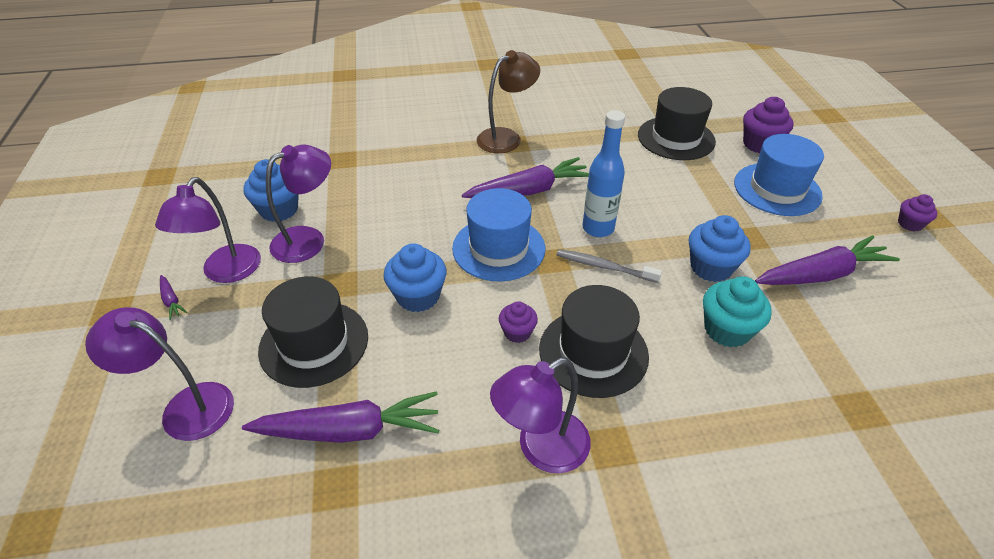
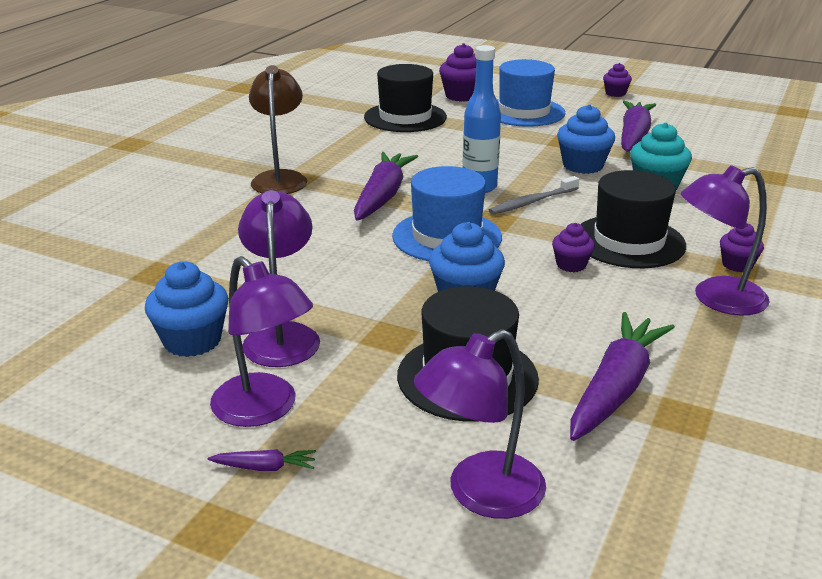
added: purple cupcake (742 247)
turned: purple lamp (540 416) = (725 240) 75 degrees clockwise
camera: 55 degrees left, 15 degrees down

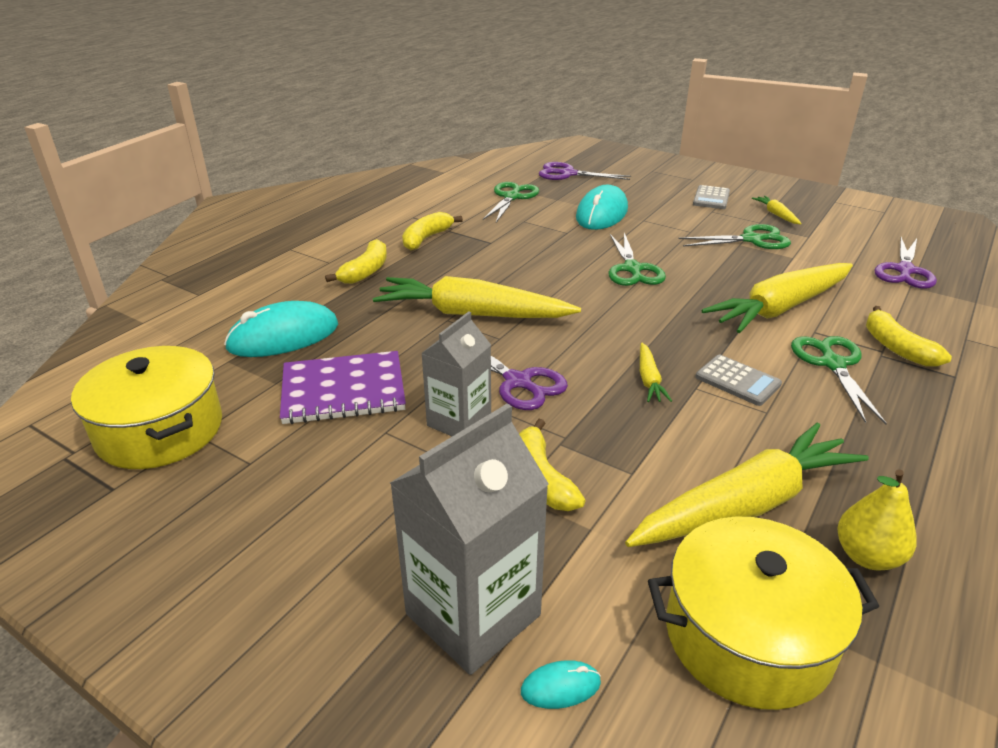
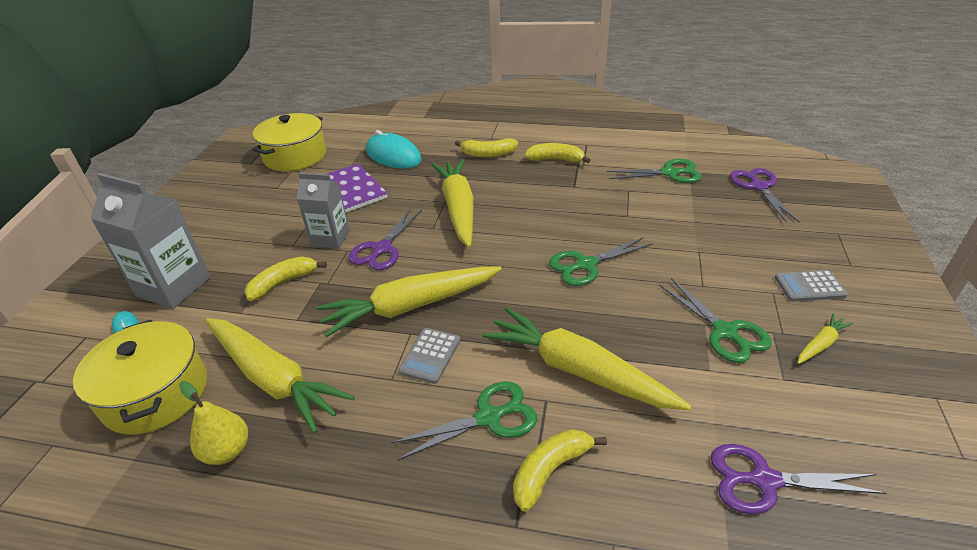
removed: turquoise mouse (602 207)
resized: yellow carrot (656 372) = (409 301) x2.30
camera: 70 degrees right, 5 degrees up

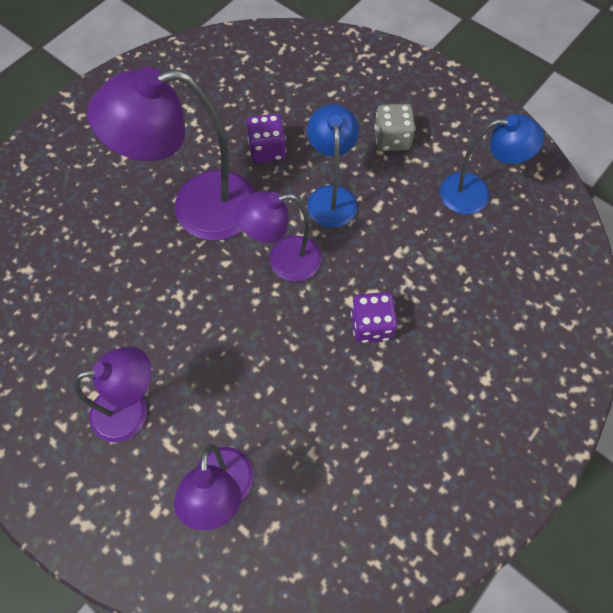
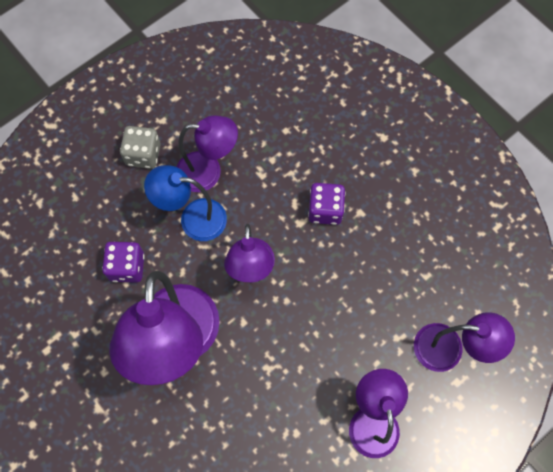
removed: blue lamp (492 164)
added: purple lamp (207 153)
camera: 80 degrees left, 5 degrees up

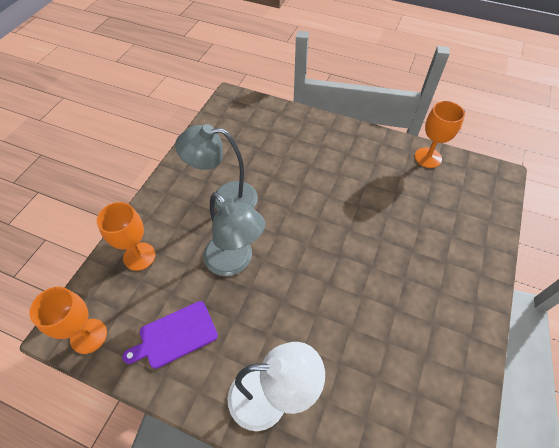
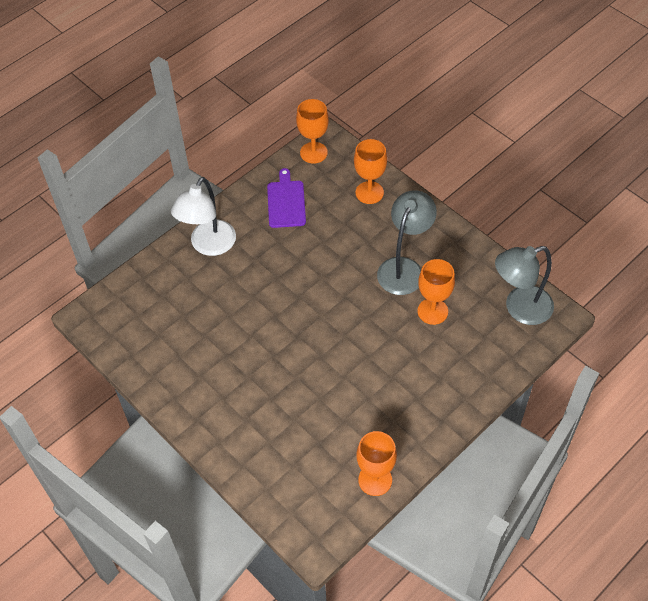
added: orange goblet (436 292)
moved: grey lamp (234 234) to (524 285)
camera: 115 degrees right, 0 degrees up

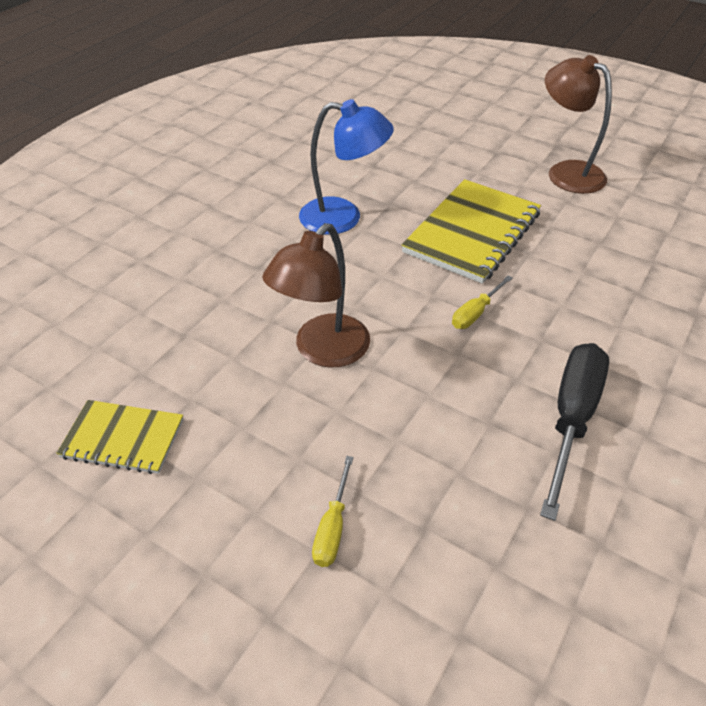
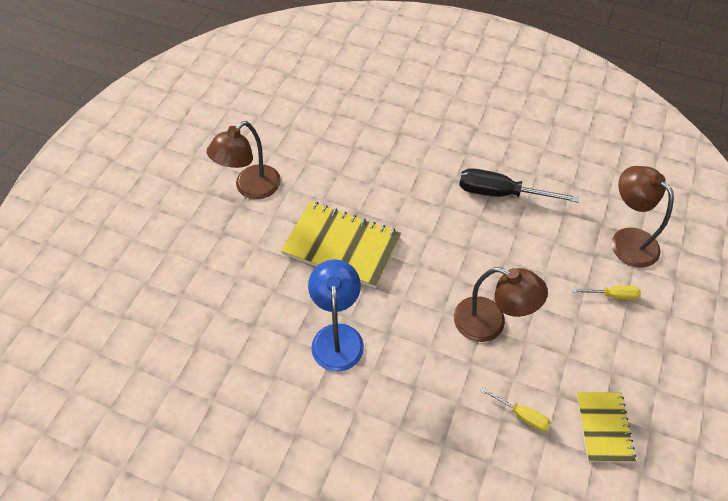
added: brown lamp (643 217)
moved: yellow screwdriver (482 302) to (515 409)
camera: 100 degrees left, 10 degrees up

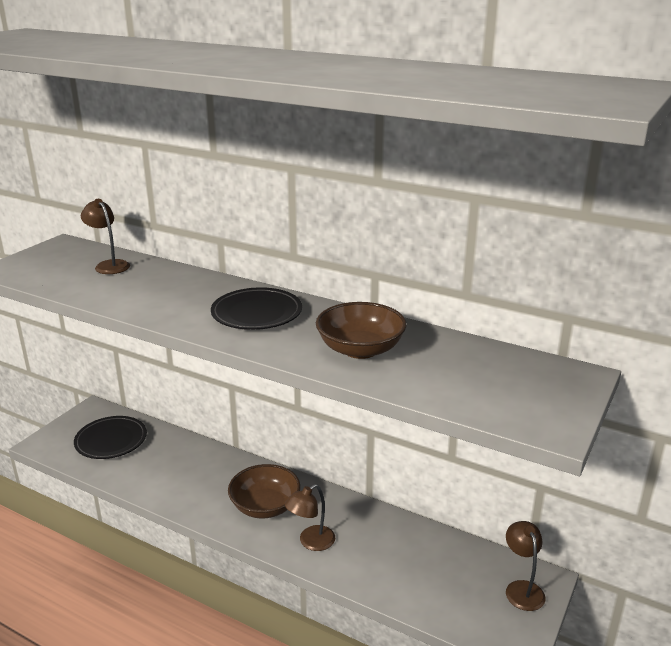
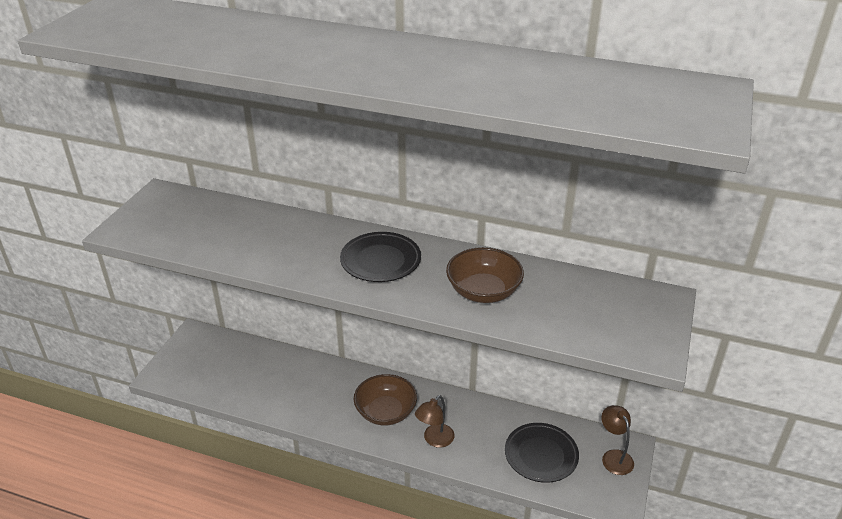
removed: brown lamp (105 236)
moved: black plate (110 437) to (542 453)
camera: 10 degrees left, 10 degrees up

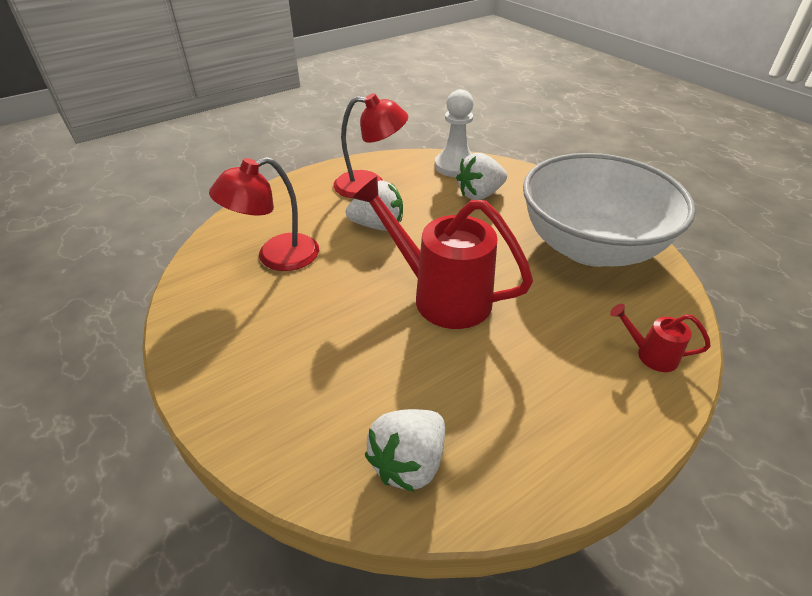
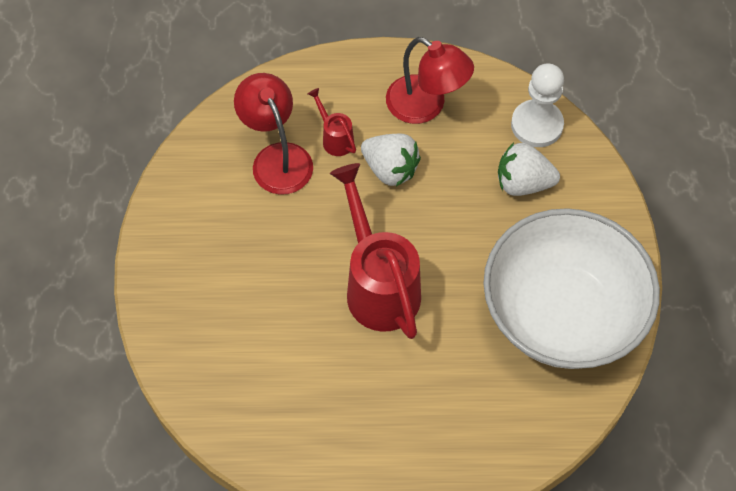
removed: white strawberry (405 450)
moved: red watering can (660 338) to (332 122)
turned: red lamp (264 214) = (273 134) 60 degrees clockwise
camera: 35 degrees right, 20 degrees up

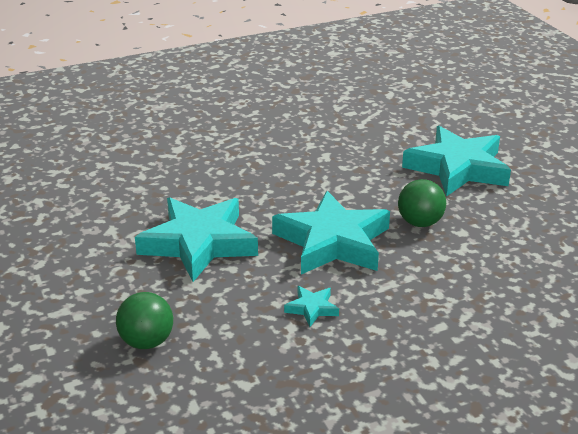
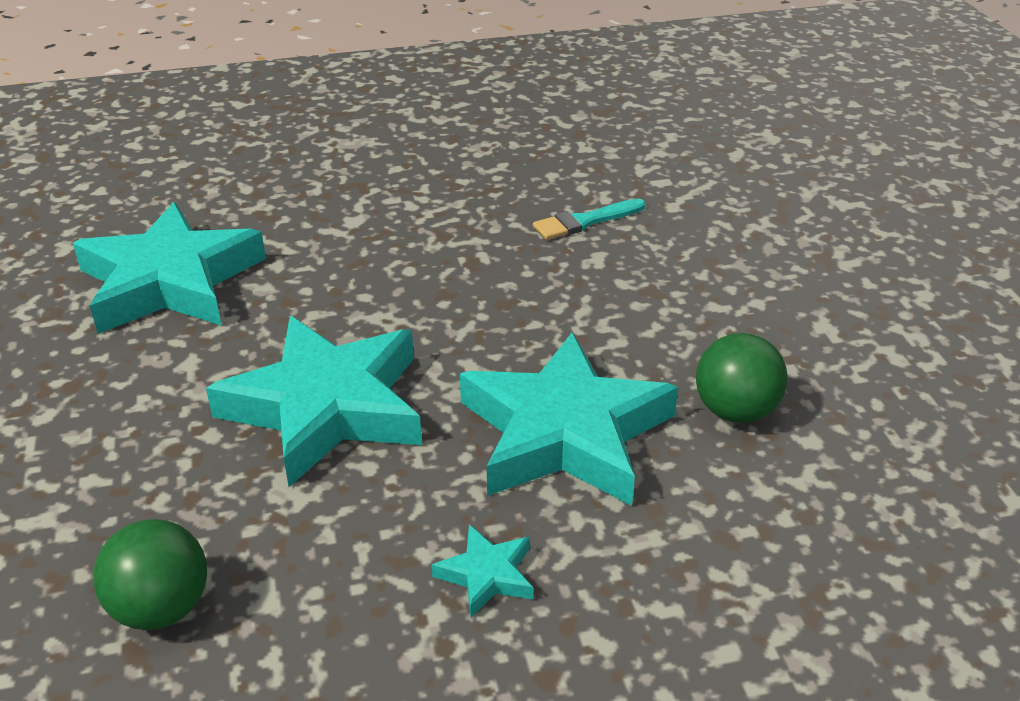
added: turquoise brush (589 219)
moved: turquoise star (456 161) to (169 268)
camera: 10 degrees right, 5 degrees up

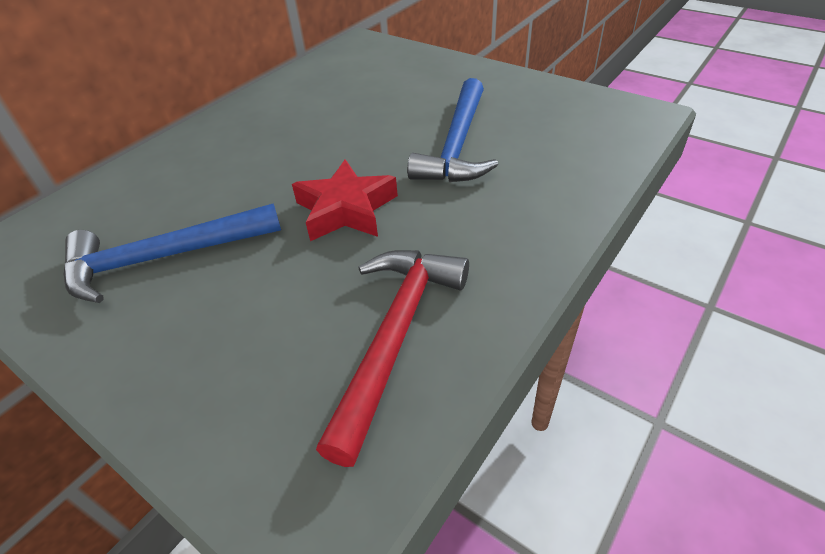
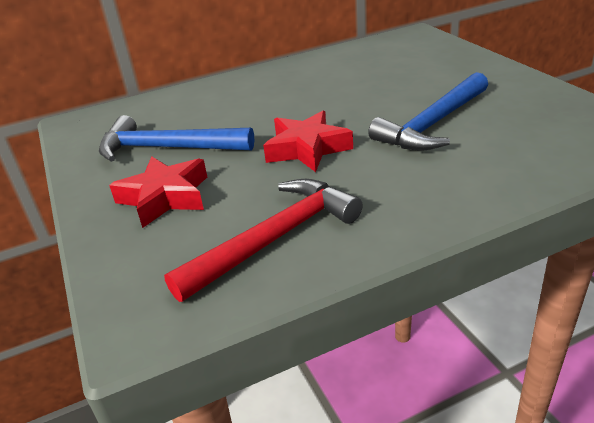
added: red star (158 192)
camera: 30 degrees right, 10 degrees down

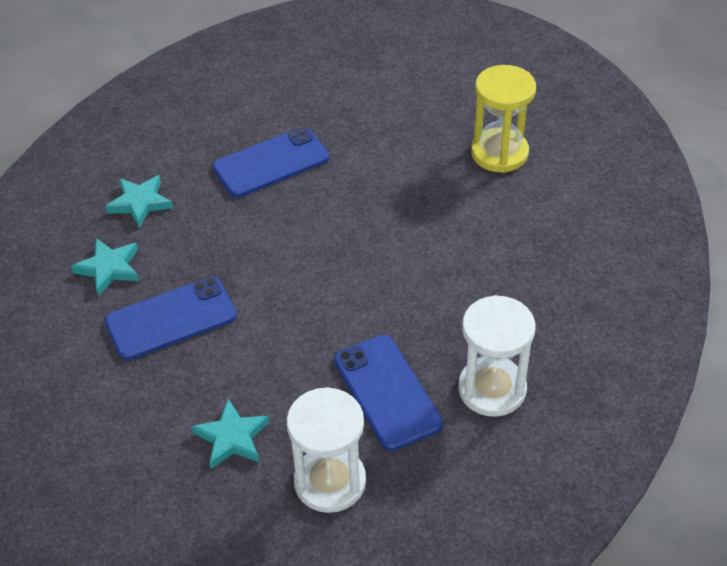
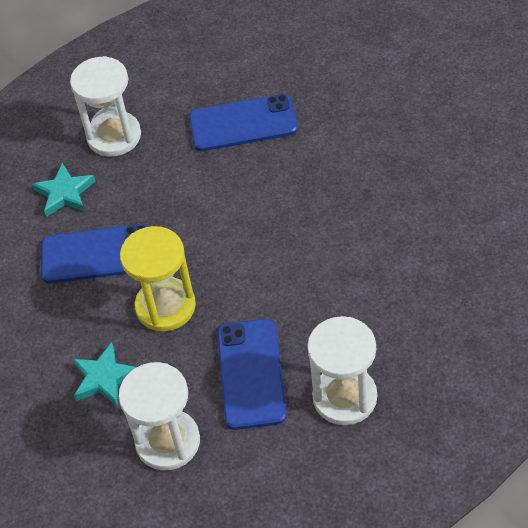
moved: yellow hourglass (503 119) to (158 279)
replaced: turquoise star (139 201) to white hourglass (105 106)
camera: 25 degrees right, 5 degrees up

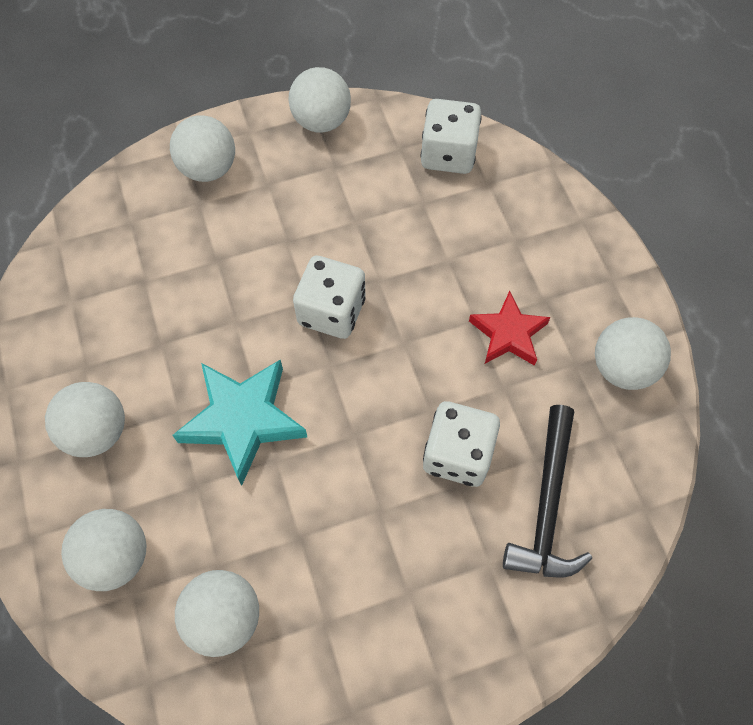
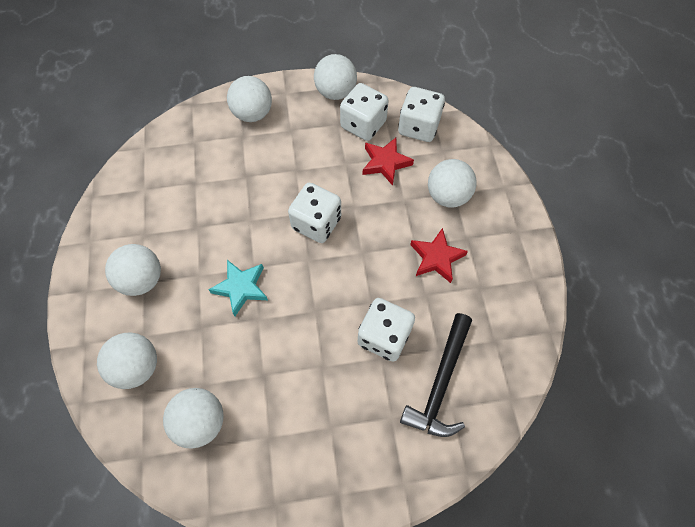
added: white dice (364 112); red star (388 162)
moved: white ball (633 353) to (452 183)
resized: turquoise star (240 422) = (238 288) x0.65
camera: 10 degrees right, 0 degrees up

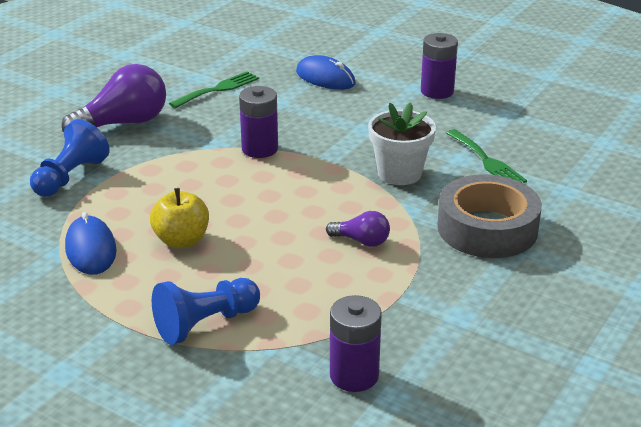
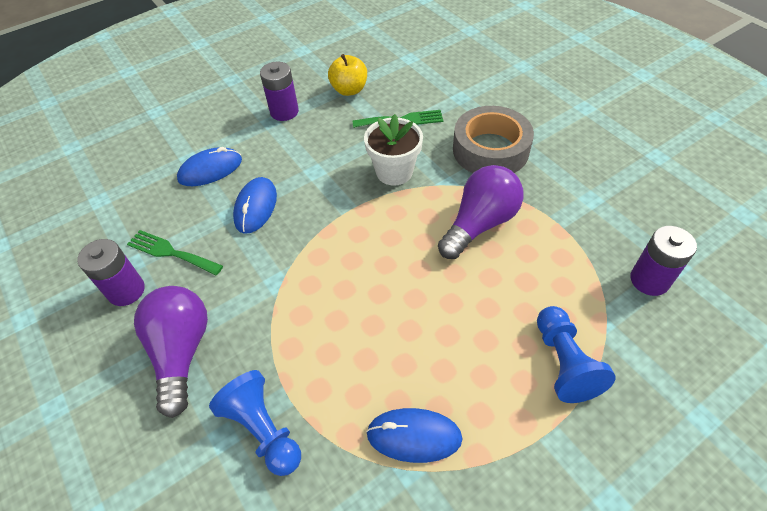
added: blue mouse (255 205)
moved: purple battery (258 122) to (111 272); yellow apple (179 218) to (347 75)
turned: green fork (214 89) = (175 252) 45 degrees counterclockwise
resized: purple light bulb (358 229) = (480 212) x1.96
camera: 65 degrees left, 20 degrees up

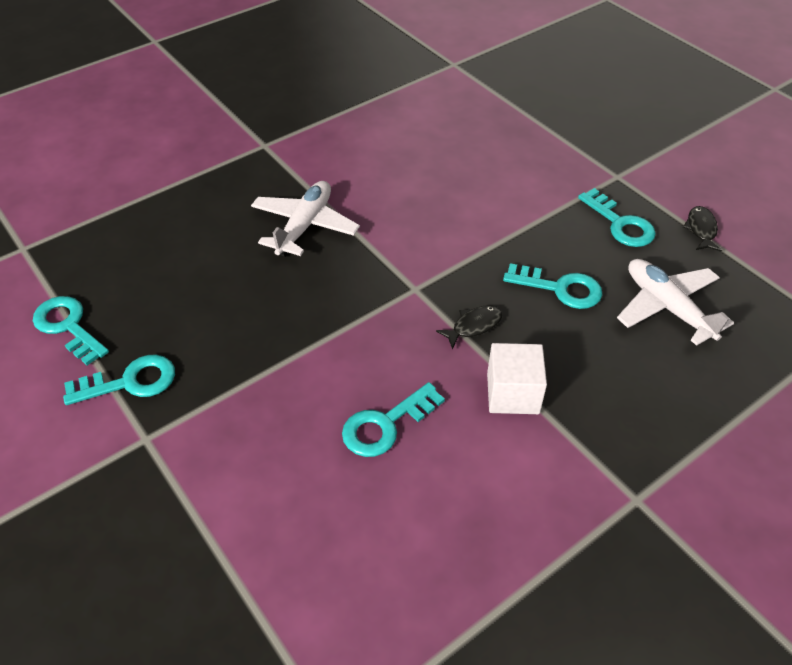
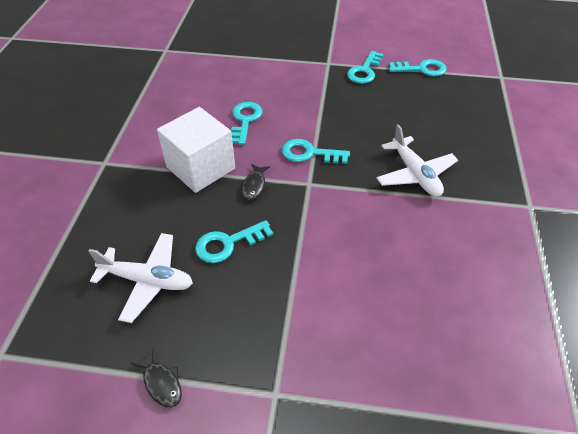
moved: turquoise key (617 217) to (316 151)
resized: white cube (517 378) = (196 150) x1.57
camera: 135 degrees right, 0 degrees up

